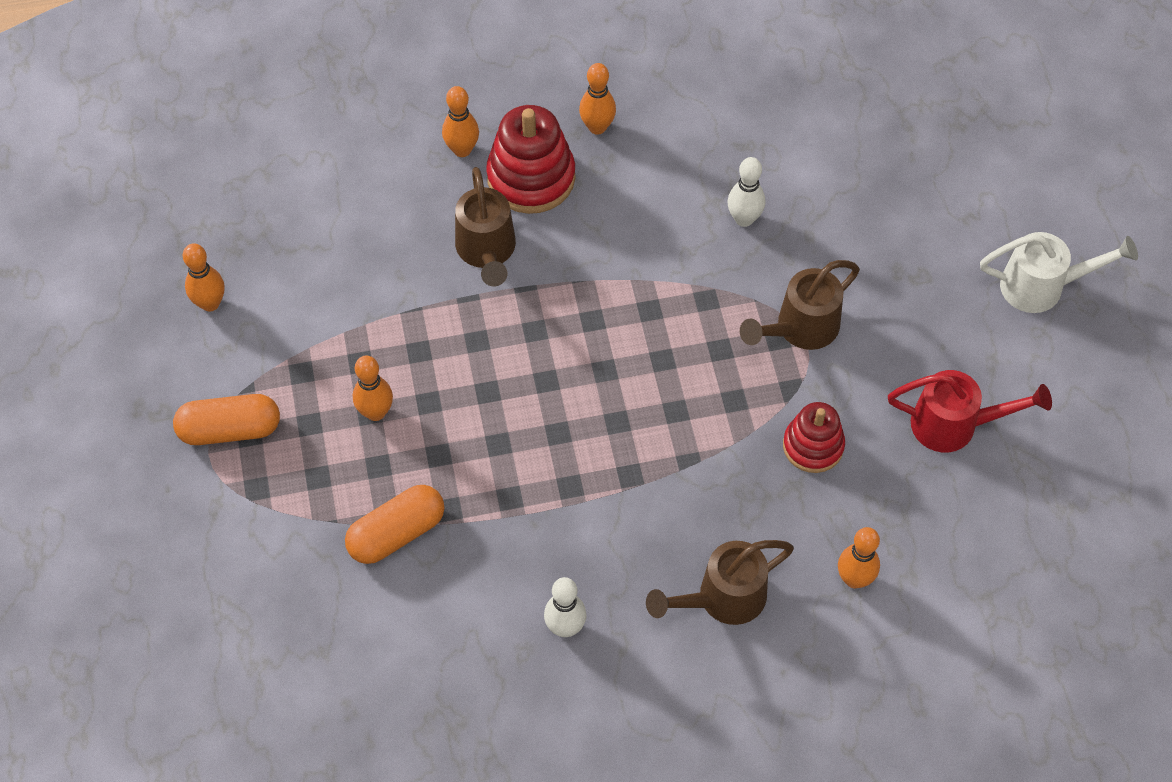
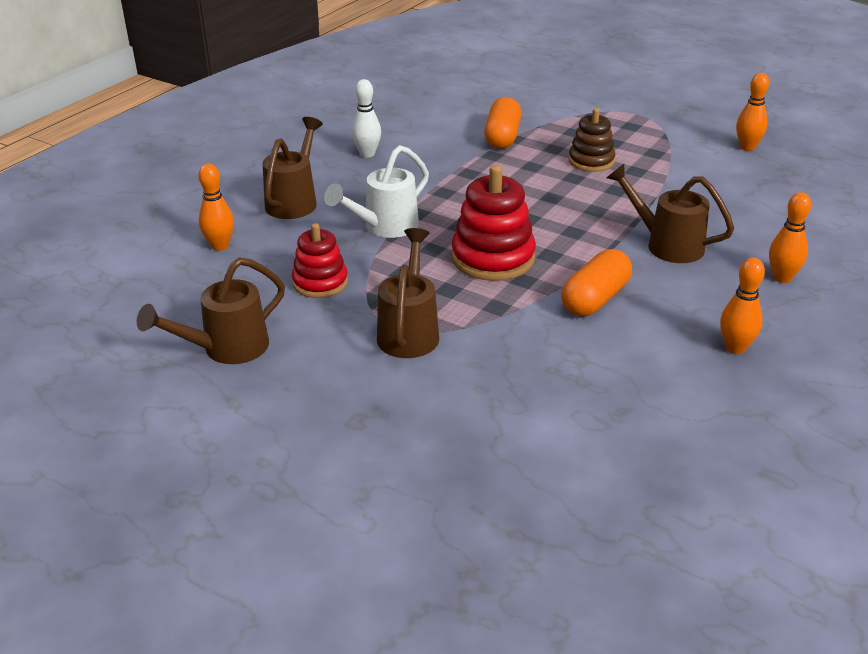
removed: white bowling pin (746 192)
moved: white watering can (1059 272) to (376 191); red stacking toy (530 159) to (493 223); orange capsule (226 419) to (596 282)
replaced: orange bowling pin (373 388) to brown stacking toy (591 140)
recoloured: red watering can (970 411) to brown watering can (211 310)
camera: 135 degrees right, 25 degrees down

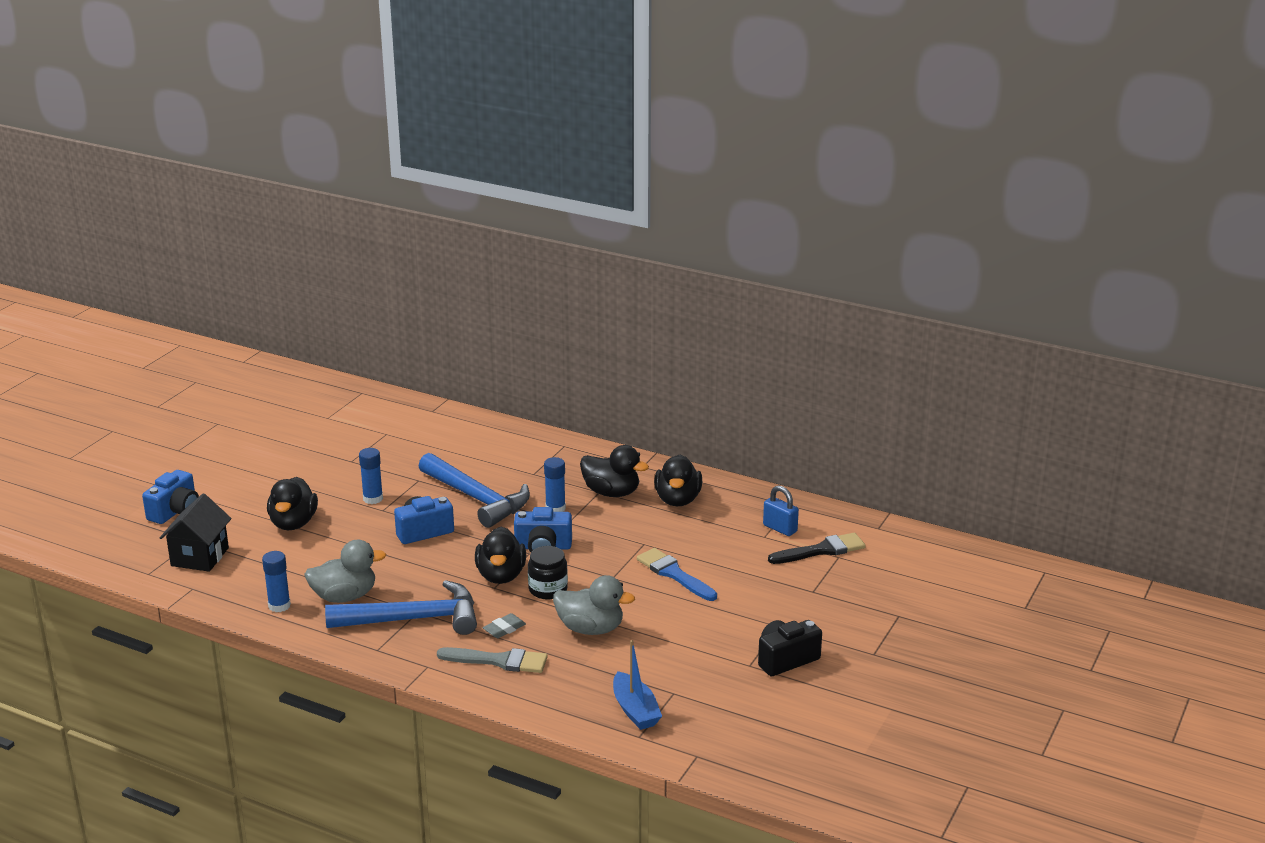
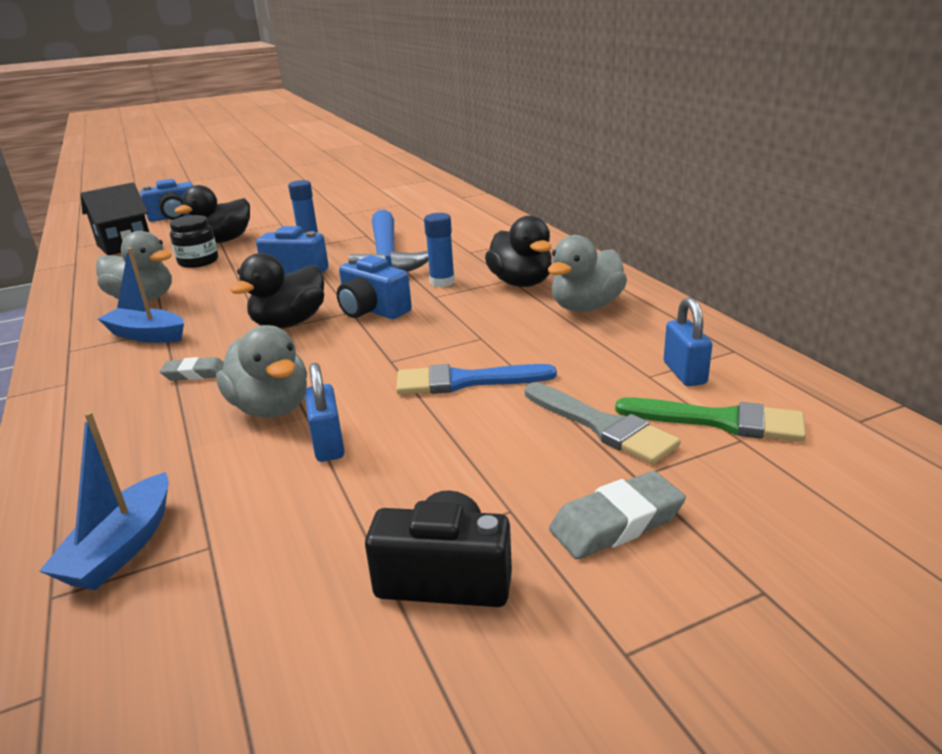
removed: blue glue stick (276 581)
added: blue padlock (325 412); grey eraser (617 515)
moved: black jar (548 572) to (194 241); grey brush (492 660) to (603 423)
replaced: blue hammer (401 607) to blue boat (141 295)
recoloured: black duck (678 480) to grey duck (587 273); black brush (817 548) to green brush (710 419)
turned: blue brush (677 574) = (476 379) 90 degrees counterclockwise
camera: 40 degrees right, 0 degrees up

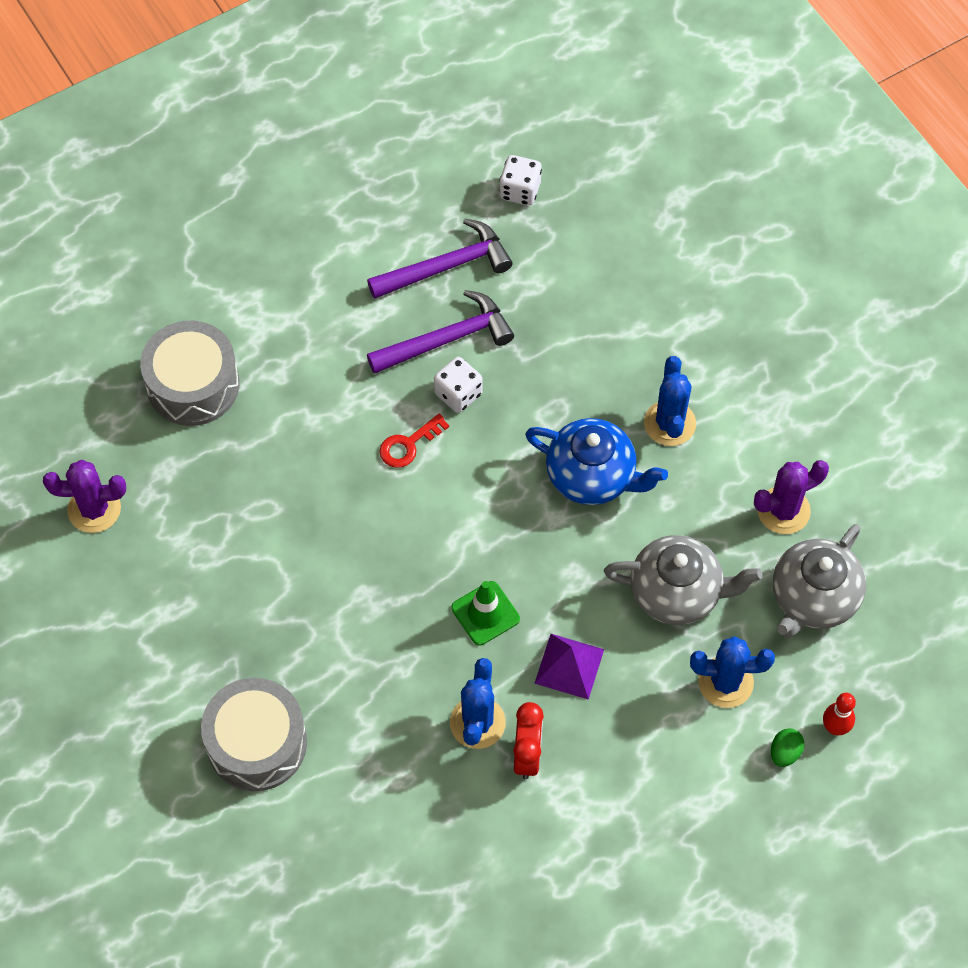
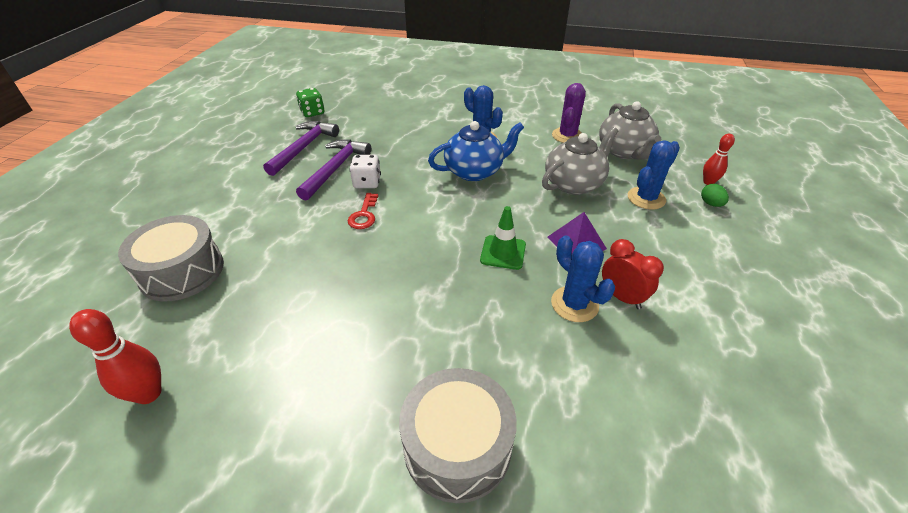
replaced: purple cactus (84 496) to red bowling pin (115 356)
recoloured: white dice (520 180) to green dice (310 102)
camera: 45 degrees left, 20 degrees down

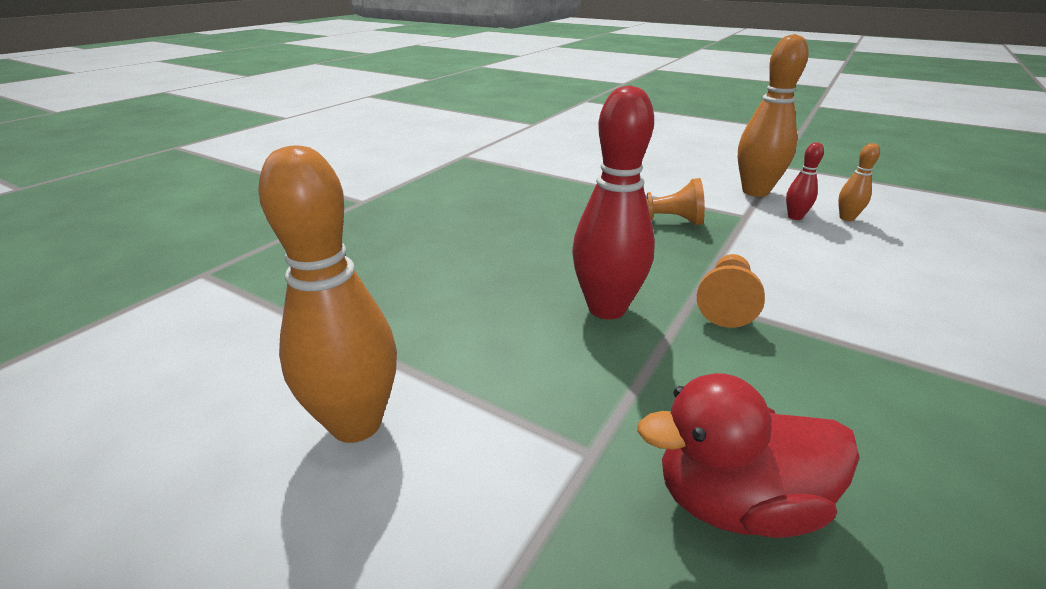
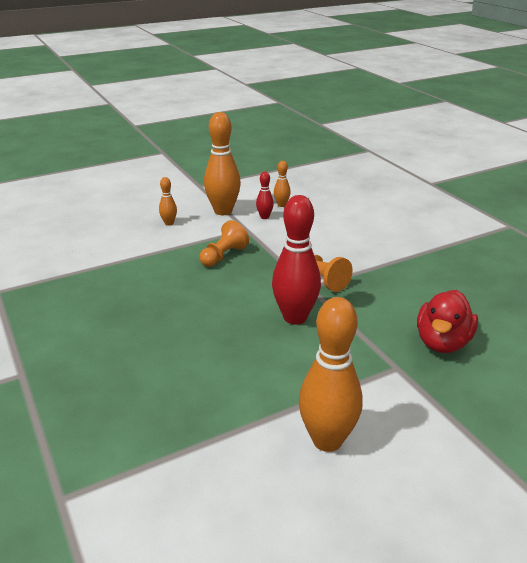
added: orange bowling pin (168 201)
camera: 60 degrees left, 0 degrees up

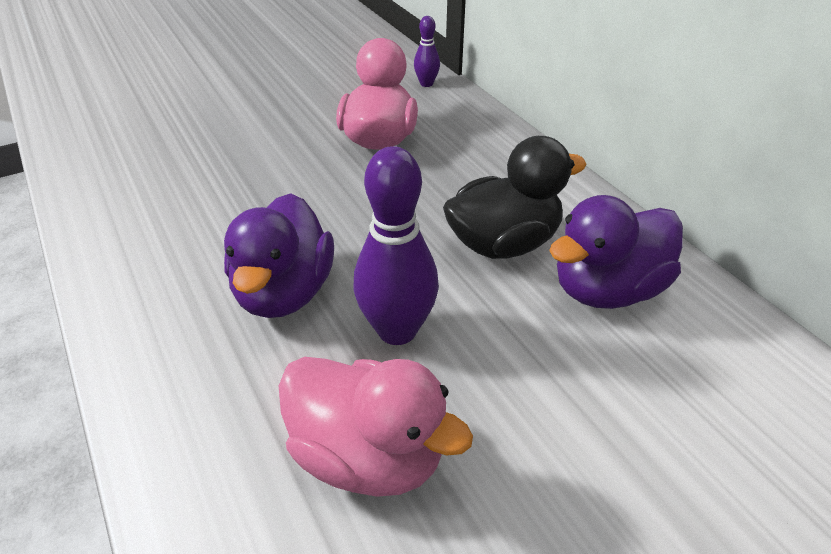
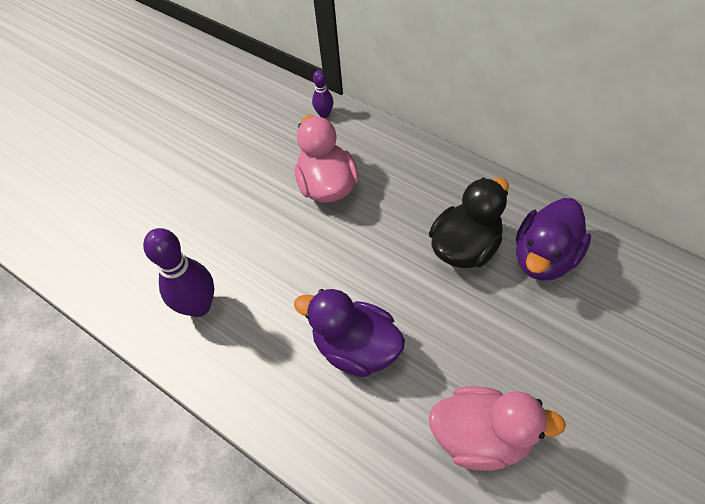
moved: purple bowling pin (396 245) to (178 272)
turned: purple duck (279 255) = (349 333) 135 degrees clockwise
camera: 20 degrees left, 15 degrees up

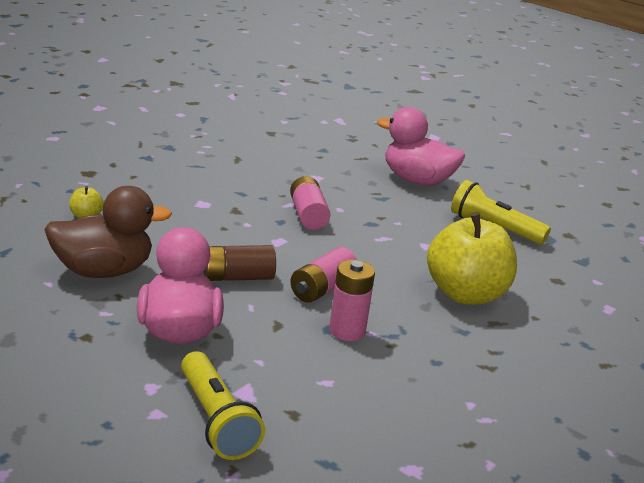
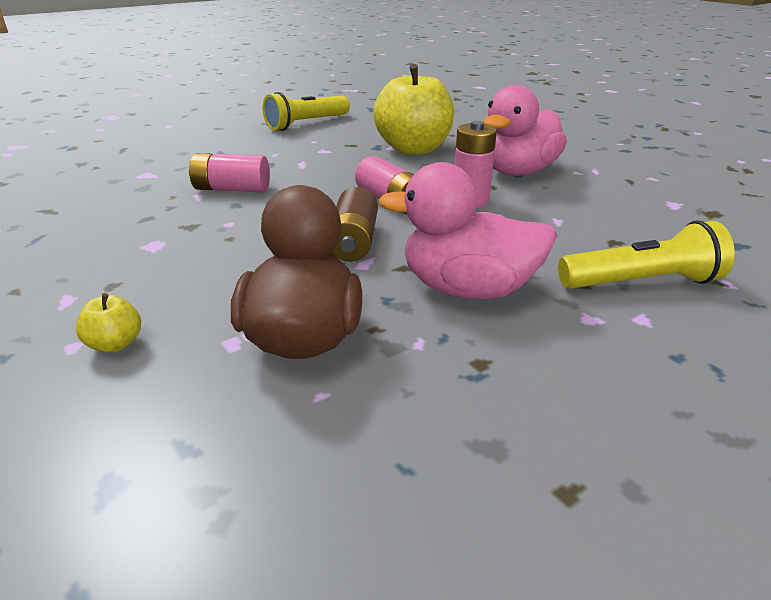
moved: pink duck (421 146) to (525 130)
camera: 70 degrees left, 5 degrees up

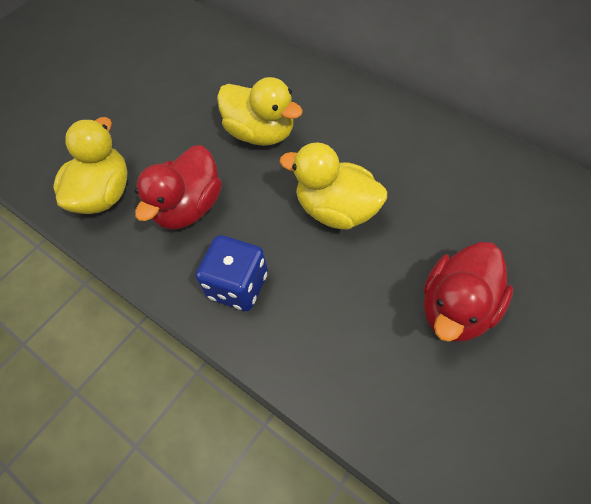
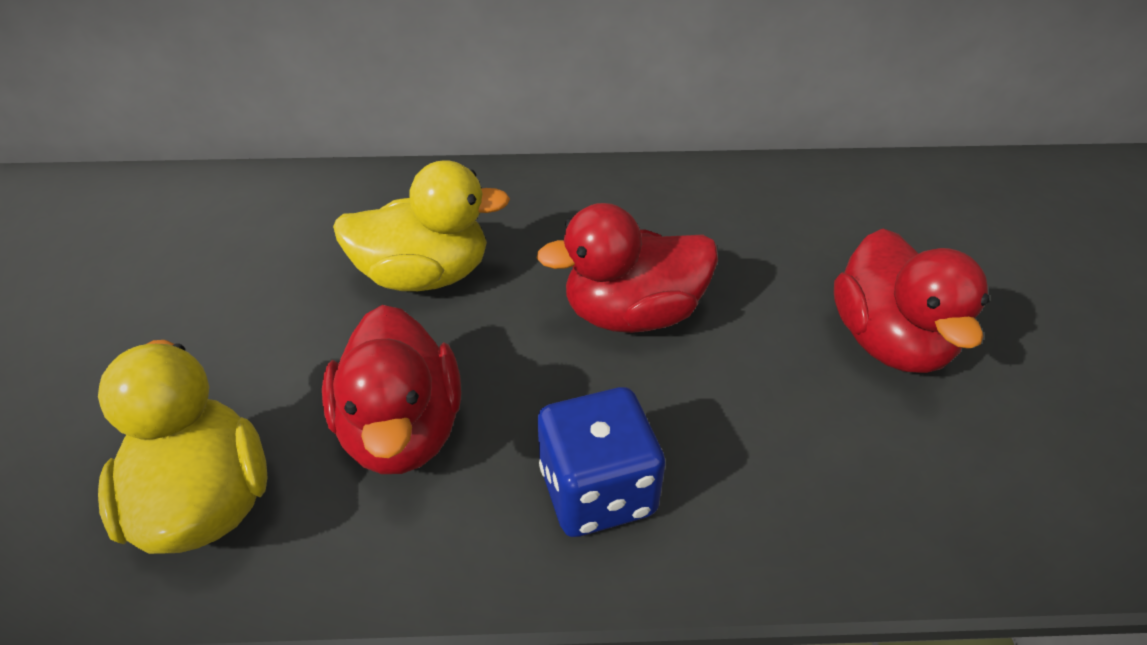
recoloured: yellow duck (333 186) to red duck (627 268)
camera: 45 degrees left, 15 degrees down

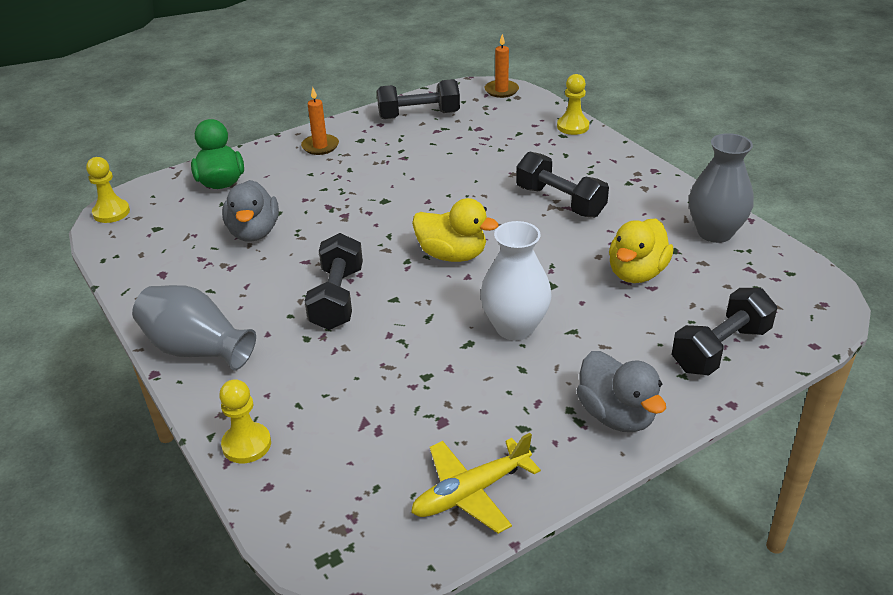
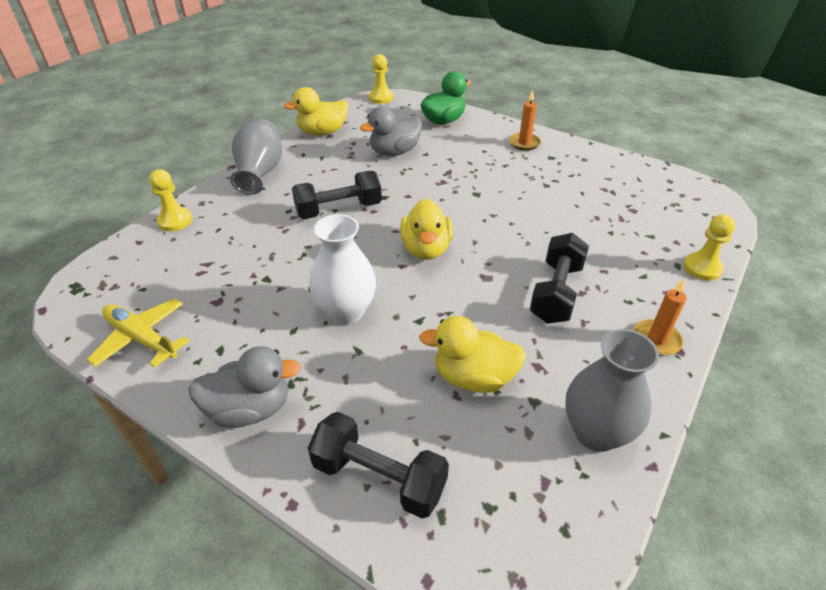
removed: black dumbbell (418 99)
added: yellow duck (316 111)
moved: orange candle (502 66) to (659 317)
turned: grey duck (621 391) = (244 387) 135 degrees counterclockwise
camera: 65 degrees right, 5 degrees up

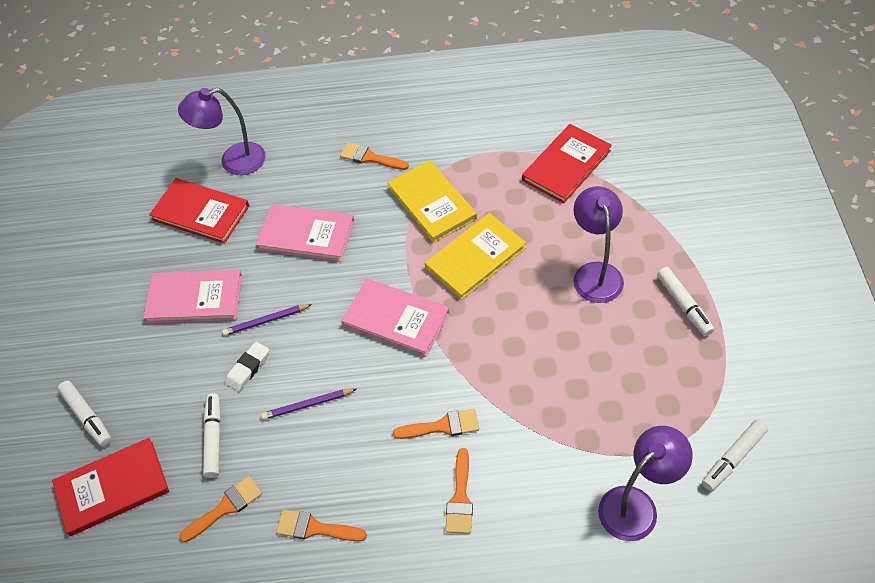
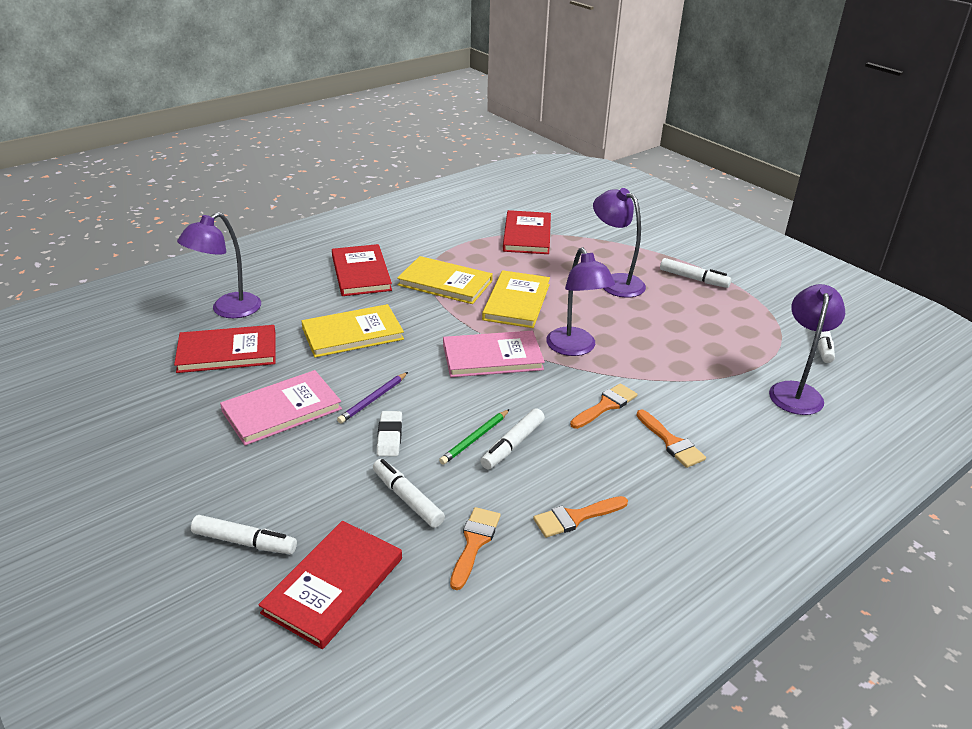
added: white marker (512 438); purple lamp (580 301)
replaced: orange brush (374 156) to red book (362 270)
recoloured: pink book (305 233) to yellow book (353 330); purple pencil (309 404) to green pencil (474 437)
camera: 40 degrees left, 20 degrees down

